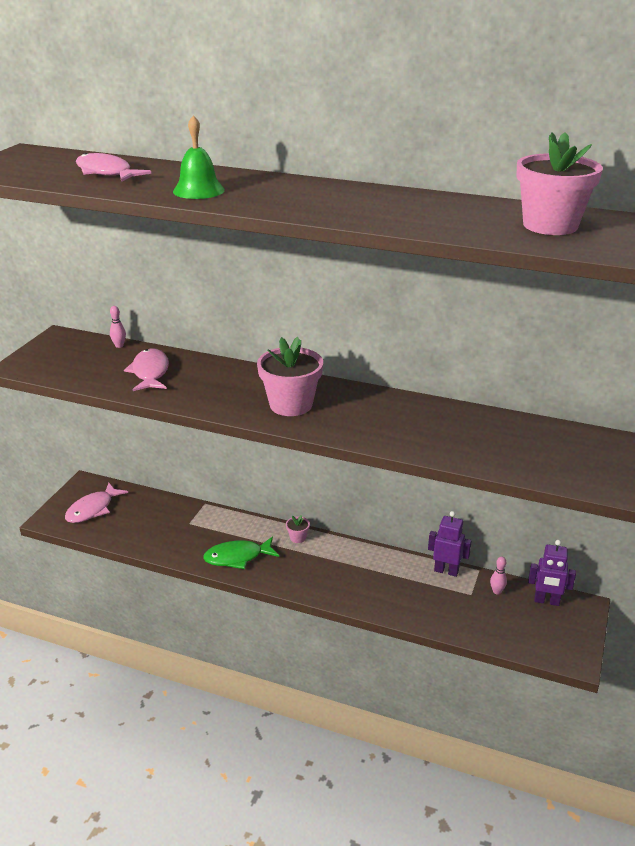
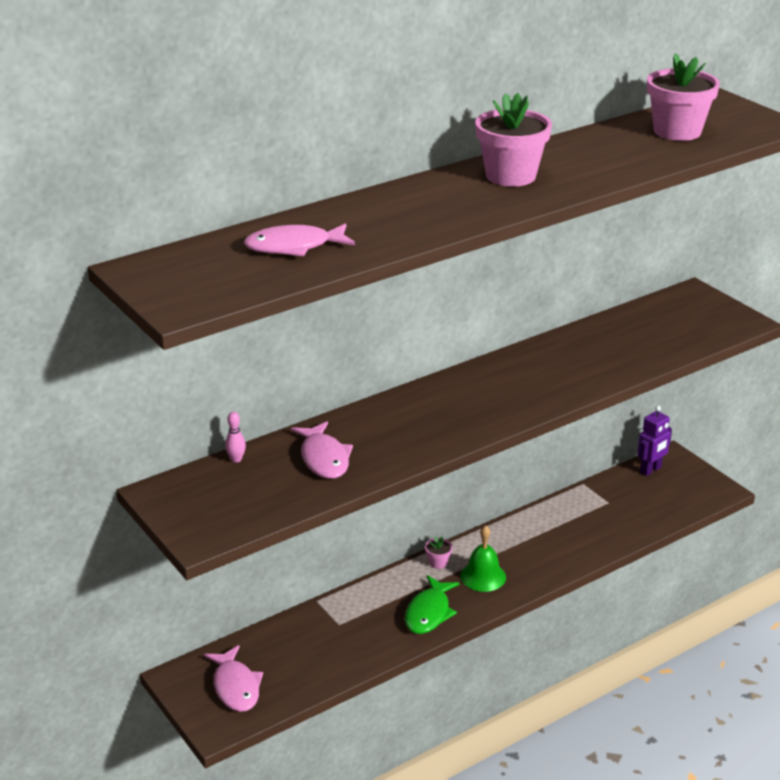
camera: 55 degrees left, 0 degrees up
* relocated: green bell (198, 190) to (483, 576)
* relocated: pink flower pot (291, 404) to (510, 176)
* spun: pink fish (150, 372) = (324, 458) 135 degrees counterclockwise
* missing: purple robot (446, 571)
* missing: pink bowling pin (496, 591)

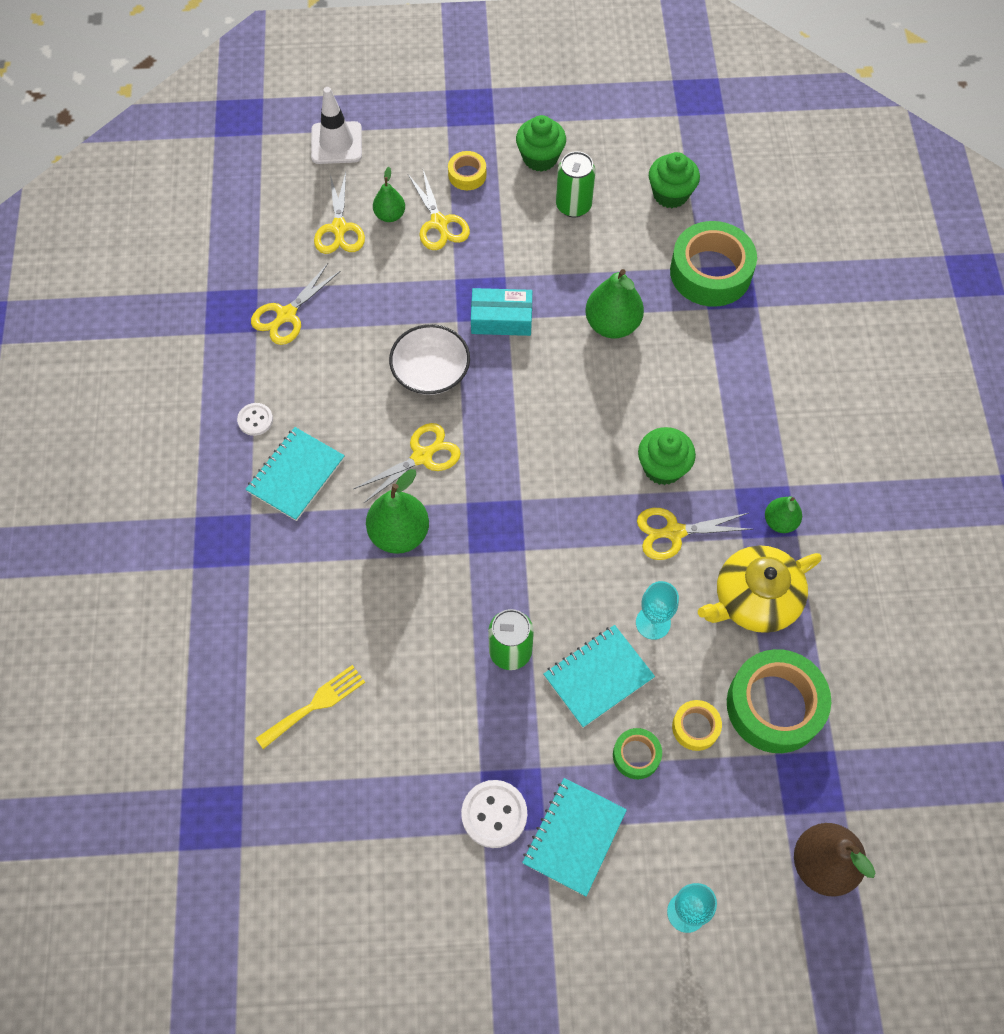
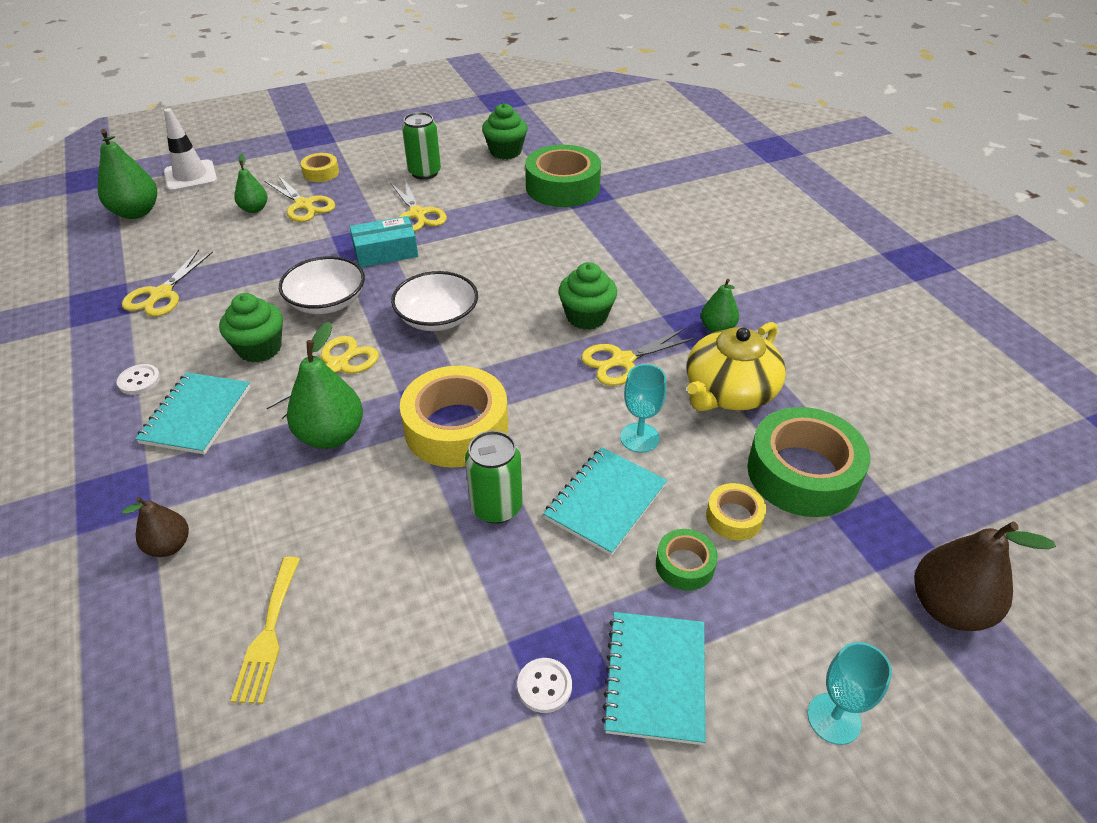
camera: 20 degrees left, 20 degrees down
* relocated: green cupcake (540, 158) to (260, 348)
* relocated: yellow scissors (339, 229) to (417, 214)
* relocated: green pear (612, 324) to (136, 212)
* spun: yellow fork (315, 704) = (268, 634) 150 degrees clockwise
* size: white button (494, 814) = (544, 686) x0.61
* appeared: white bowl (437, 317)
* appeared: yellow tape (456, 428)
* appeared: brown pear (169, 546)

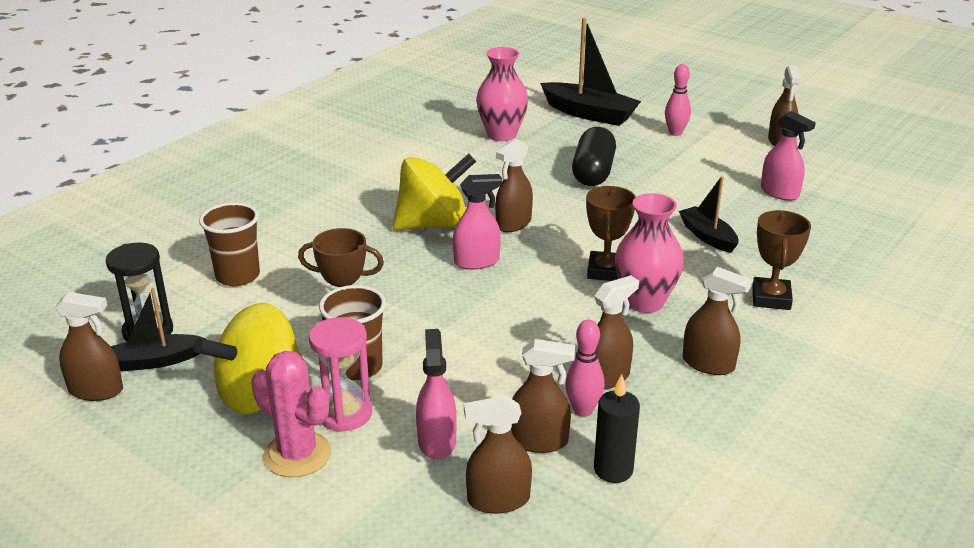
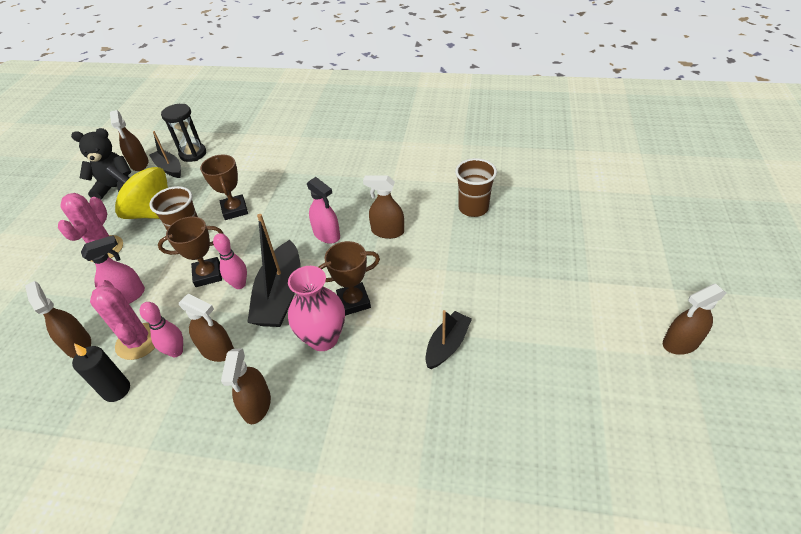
camera: 65 degrees right, 15 degrees up
* relocated: black boat (589, 114) to (280, 295)
* missing: pink vase (502, 135)
* relocated: pink bowling pin (675, 133) to (239, 284)
* missing: pink spray bottle (779, 193)
* missing: black capsule (593, 173)
* missing: yellow spinning top (433, 224)
* relocated: brown cup (237, 276) to (473, 208)
* relocated: brown trophy (771, 298) to (208, 275)
* missing: pink hourglass (345, 414)
* exchanged: brown spray bottle (538, 441) to pink cactus (138, 341)
* appeared: black teddy bear (117, 188)

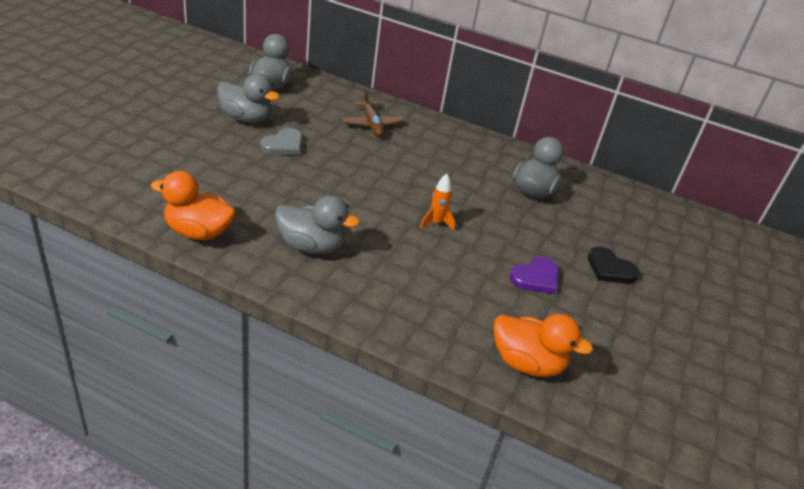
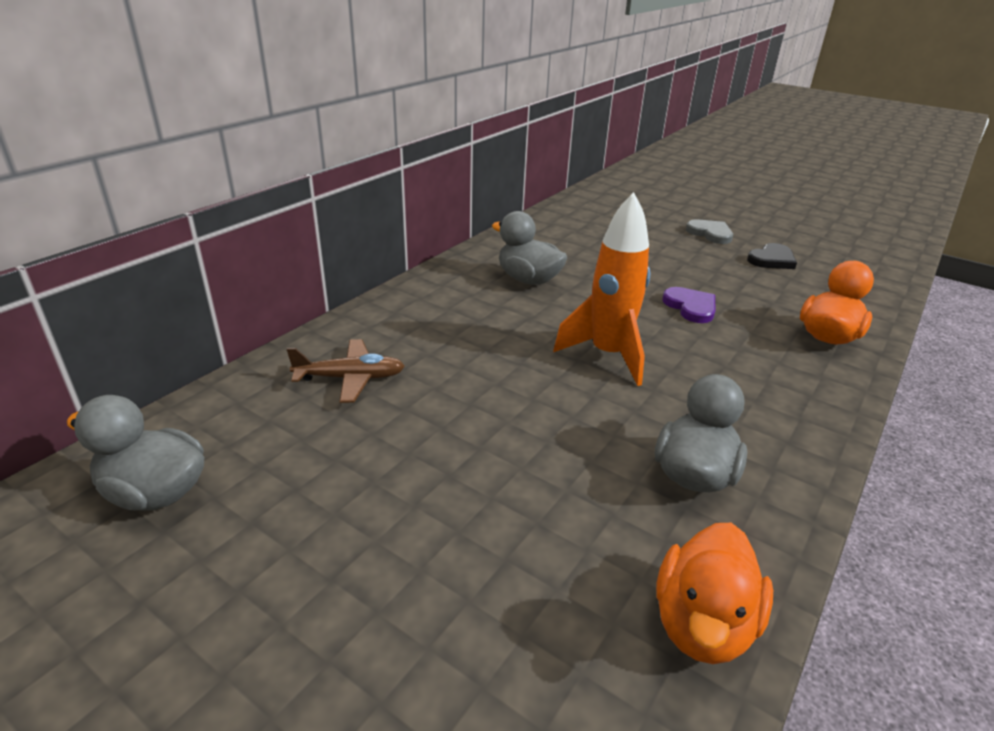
camera: 75 degrees left, 5 degrees down
* missing: grey duck (246, 118)
* relocated: grey heart (283, 145) to (710, 233)
* size: orange rocket (436, 223) = (608, 355) x2.10
* relocated: black heart (610, 269) to (772, 260)

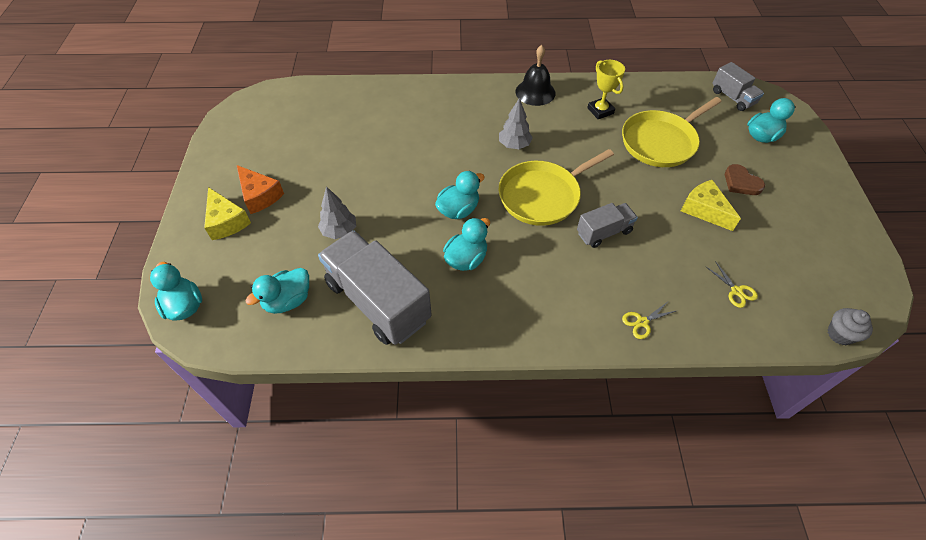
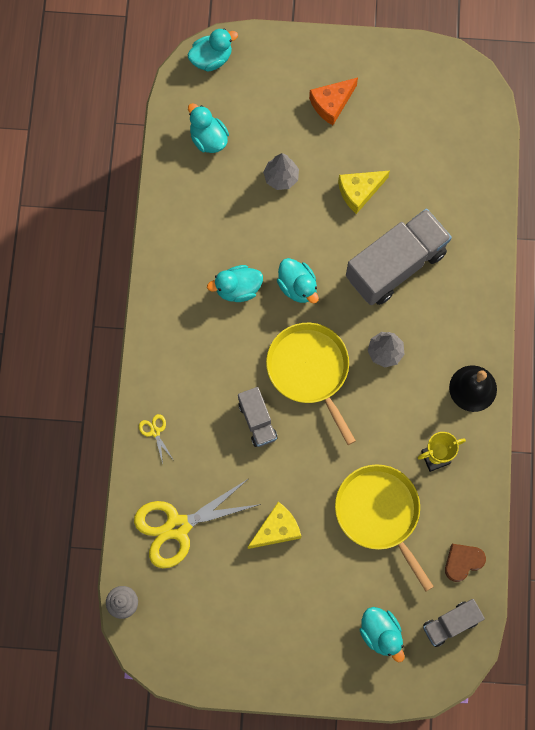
camera: 95 degrees right, 20 degrees up
* relocated: brown heart (741, 182) to (463, 562)
* relocated: yellow cheese (226, 221) to (359, 191)
* spun: turquoise duck (466, 259) = (238, 289) 120 degrees clockwise
* relocated: grey truck (378, 301) to (395, 265)
* size: yellow scissors (736, 291) = (178, 527) x2.41

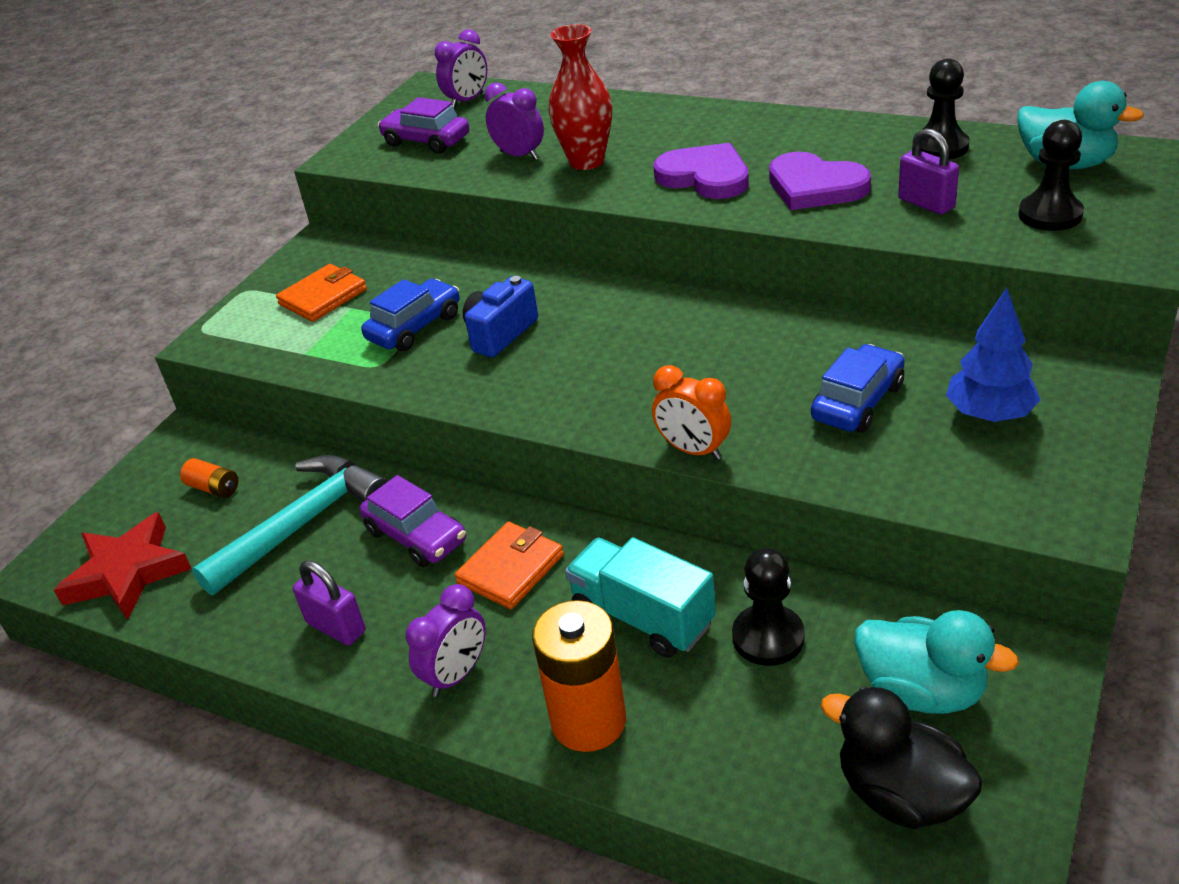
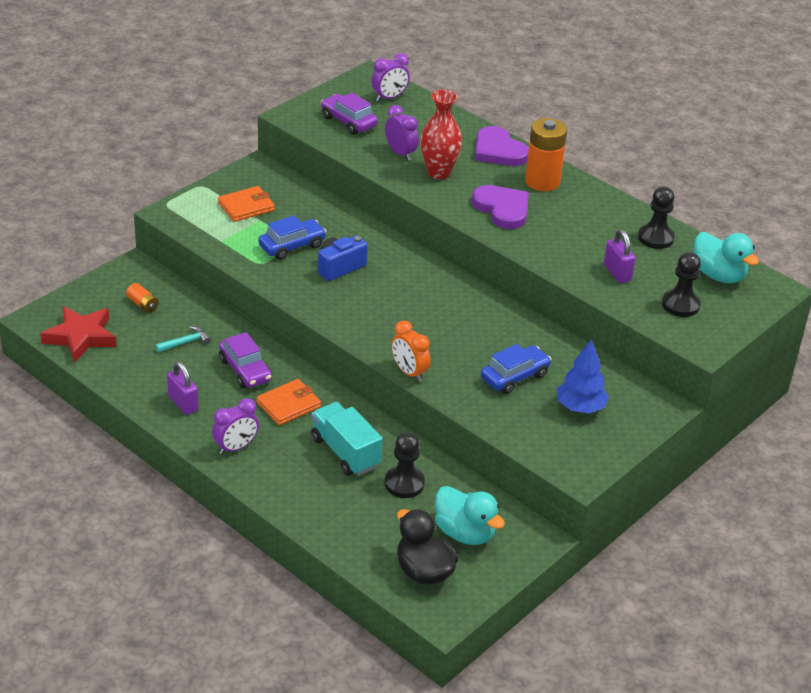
camera: 10 degrees right, 0 degrees up
* relocated: purple heart (815, 187) to (498, 151)
* size: turquoise hammer (303, 524) = (185, 342) x0.45
* relocated: orange battery (588, 721) to (542, 182)

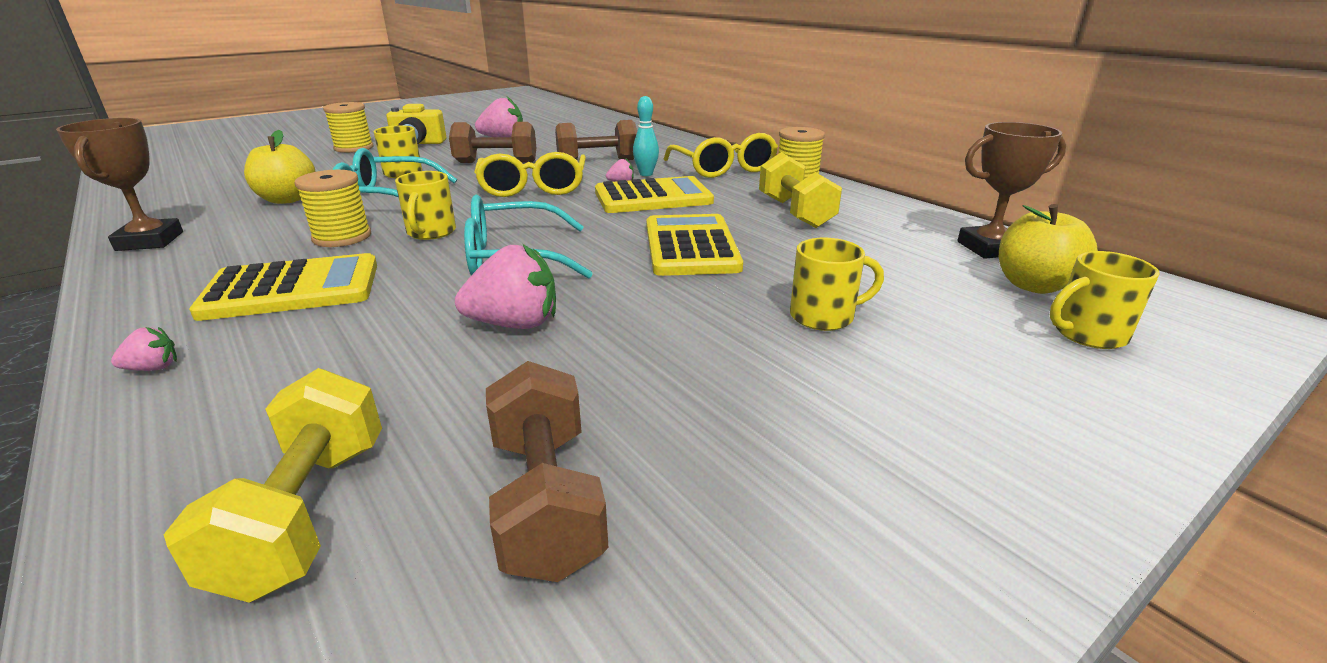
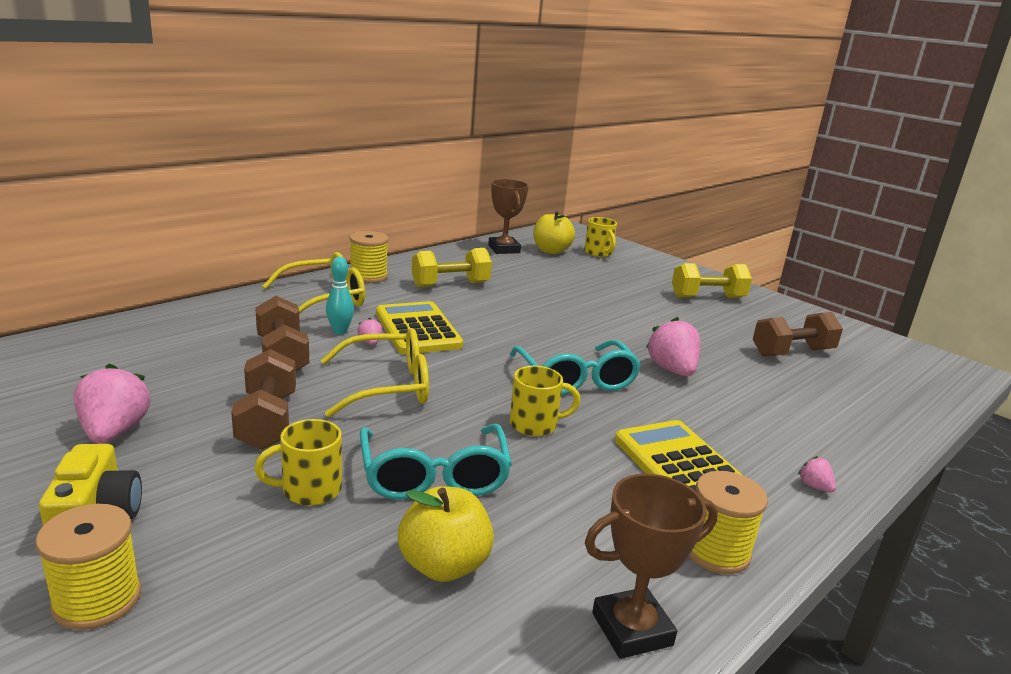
camera: 100 degrees left, 5 degrees down
* relocated: yellow spool (342, 237) to (716, 551)
* missing: yellow calculator (690, 246)
* missing: yellow mug (824, 316)
* relocated: yellow dumbbell (307, 514) to (707, 297)

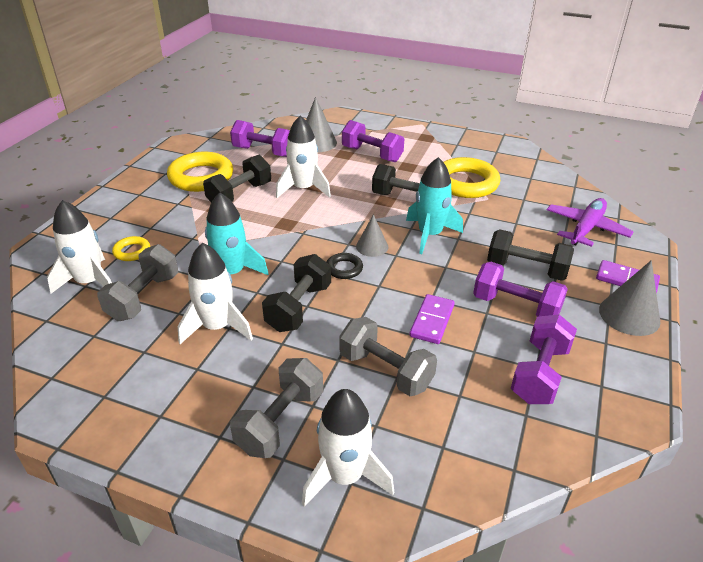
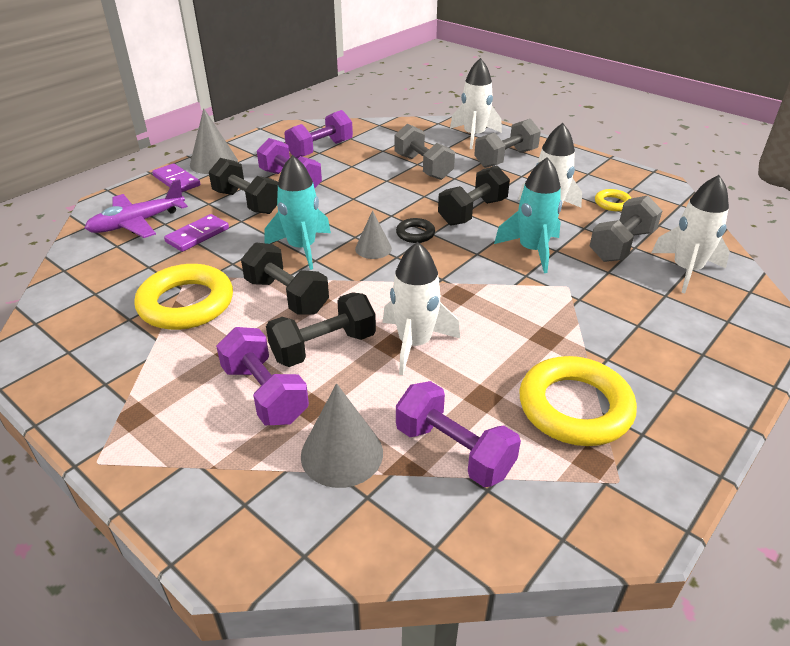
camera: 160 degrees left, 0 degrees up
* relocated: black dumbbell (240, 195) to (323, 347)
* relocated: yellow ring (132, 251) to (612, 203)
* relocated: purple domino (432, 321) to (197, 235)

